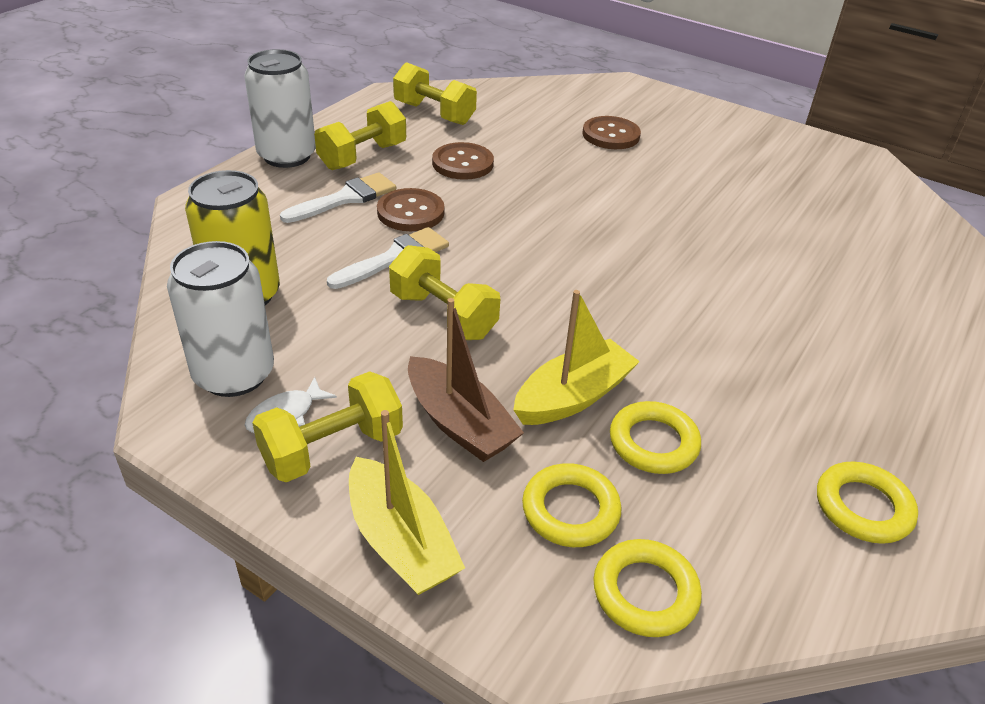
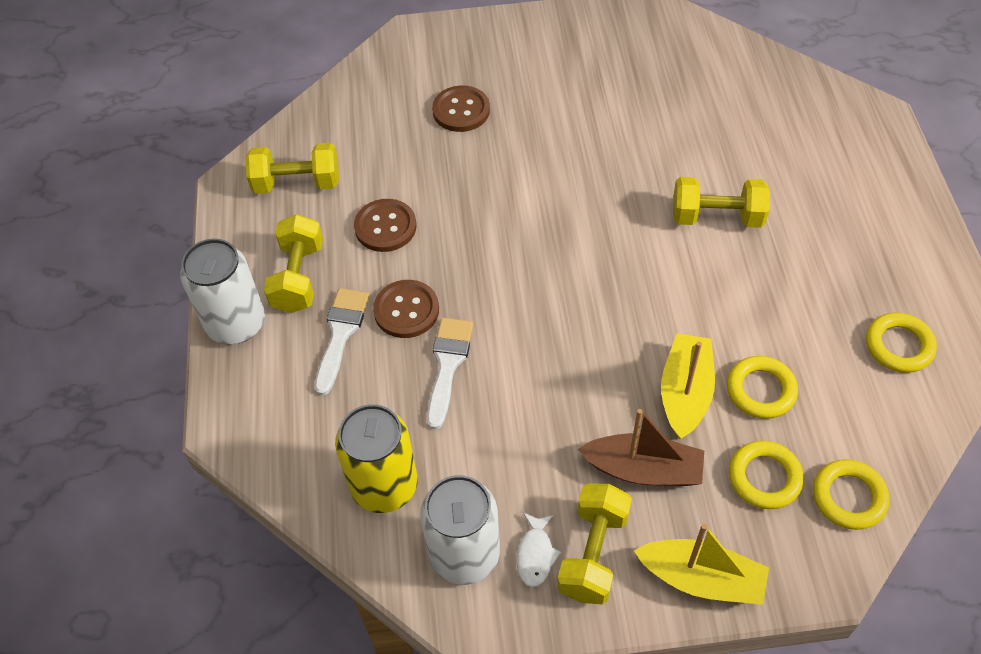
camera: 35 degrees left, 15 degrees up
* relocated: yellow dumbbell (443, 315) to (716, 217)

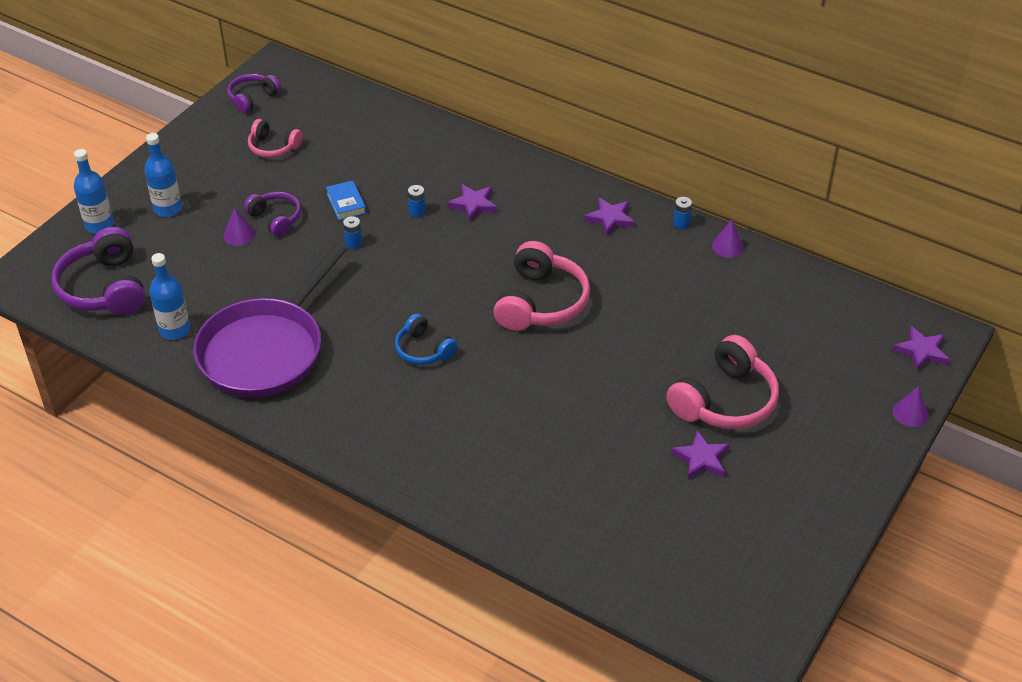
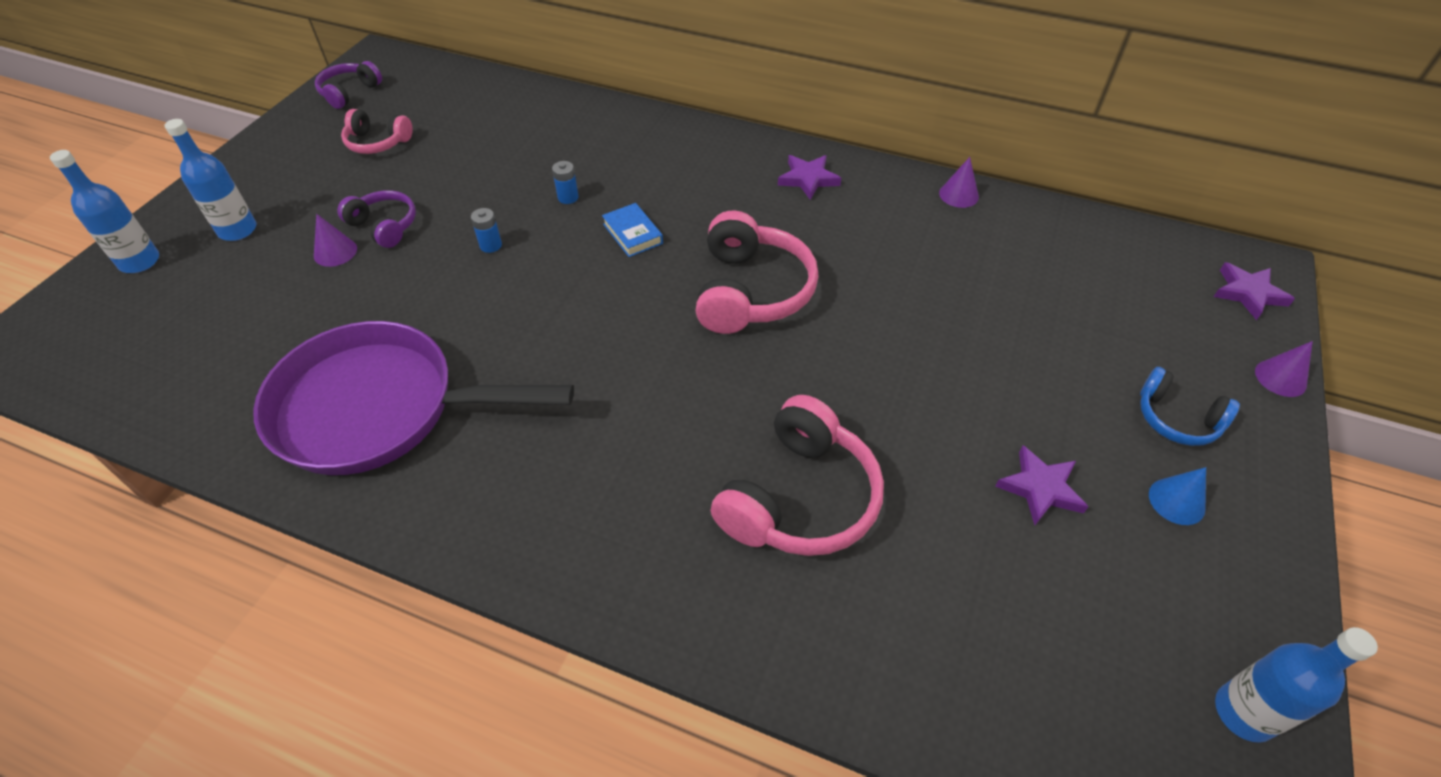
camera: 10 degrees left, 5 degrees up
* relocated: blue book (346, 203) to (633, 234)
* missing: purple star (473, 205)
* missing: blue battery (681, 224)
* missing: purple headphones (104, 288)
* spun: purple pan (266, 350) = (378, 408) 75 degrees clockwise
* relocated: blue bottle (175, 330) to (1244, 713)
* relocated: blue headphones (423, 350) to (1176, 419)
* relocated: pink headphones (725, 401) to (800, 498)
* appeared: blue cone (1176, 501)

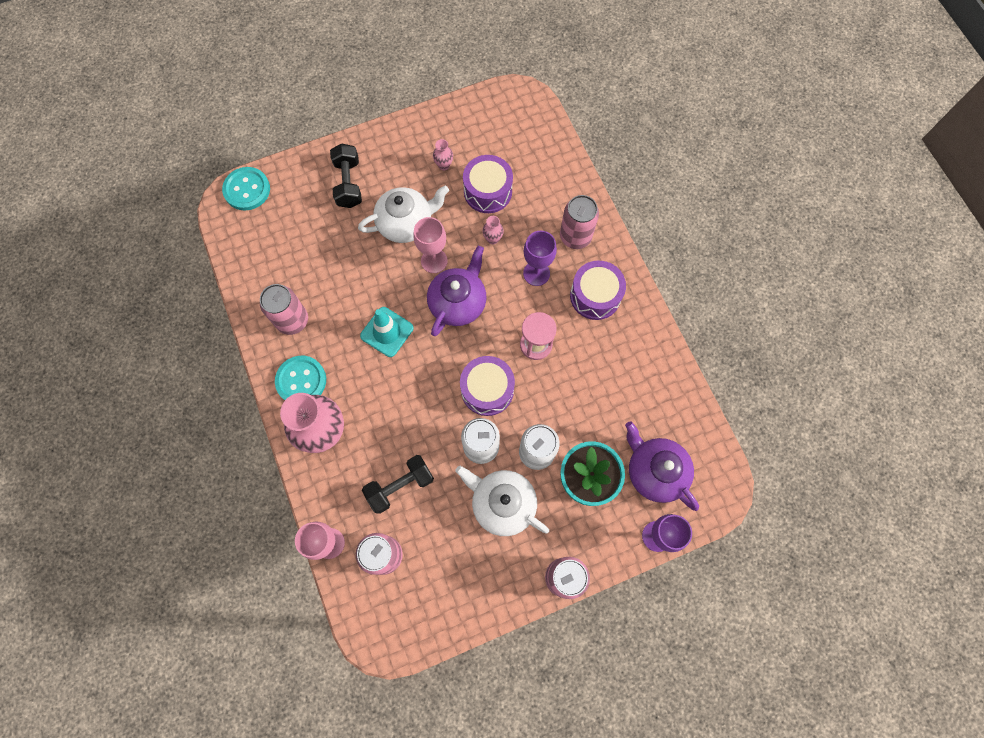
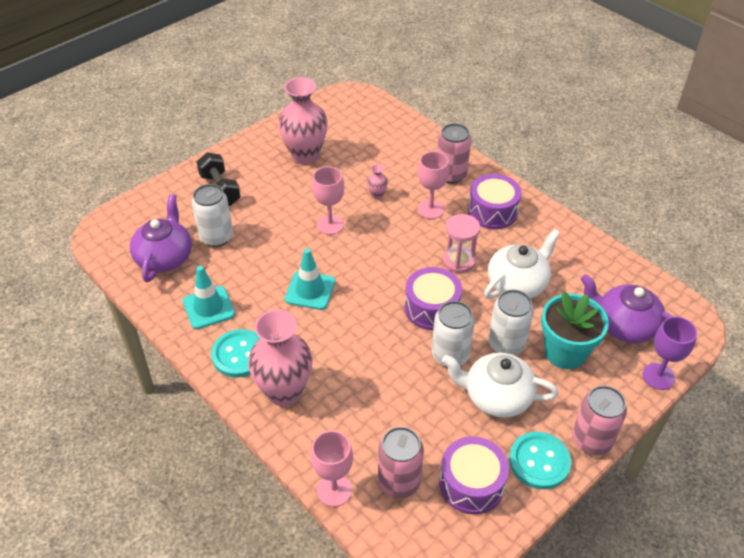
camera: 20 degrees left, 25 degrees down
* size: pink vase (444, 165) = (305, 155) x2.44
* relocated: purple drum (488, 191) to (471, 484)
* relocated: turquoise button (247, 190) to (539, 461)
* relocated: white teapot (406, 223) to (517, 284)
* colour: purple goblet (536, 273) to pink goblet (430, 209)
* relocated: purple teapot (458, 302) to (165, 257)
* exchanged: pink can (292, 320) to turquoise traffic cone (208, 307)
* missing: black dumbbell (400, 486)
* appeared: white can (216, 237)

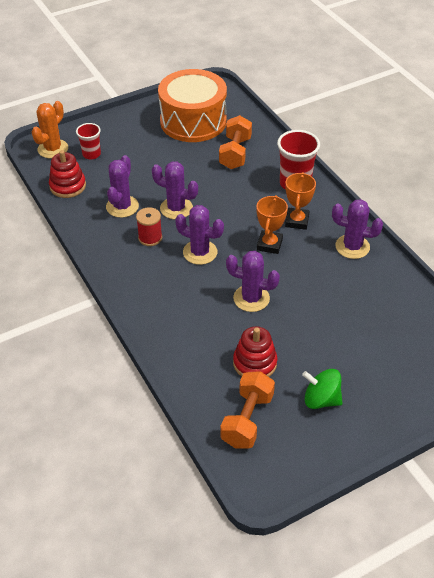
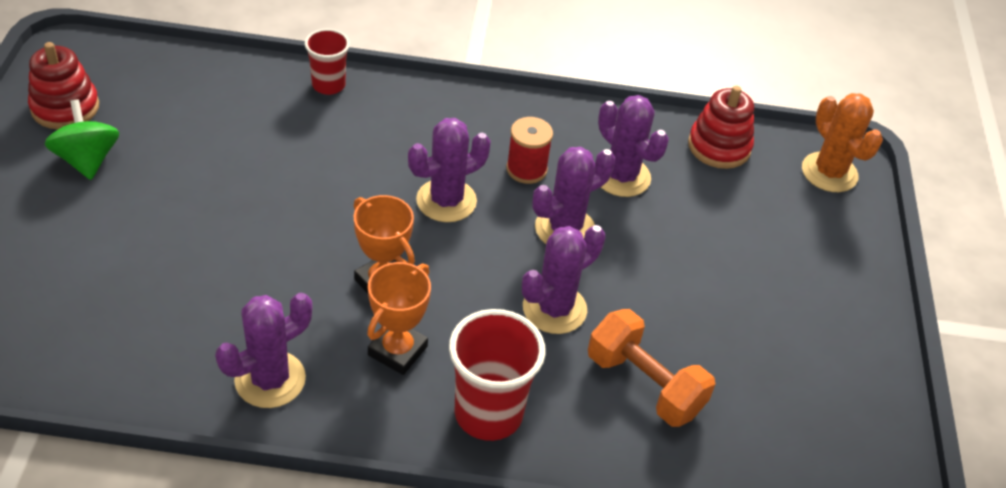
camera: 120 degrees right, 0 degrees up
* missing: orange drum (193, 121)
* relocated: red cup (91, 154) to (328, 85)
* spun: orange trophy (297, 221) = (397, 351) 75 degrees clockwise
* relocated: purple cactus (251, 298) to (554, 309)
* relocated: red stacking toy (255, 363) to (65, 107)
* spun: green spinning top (321, 399) = (87, 160) 75 degrees counterclockwise
* missing: orange dumbbell (247, 420)

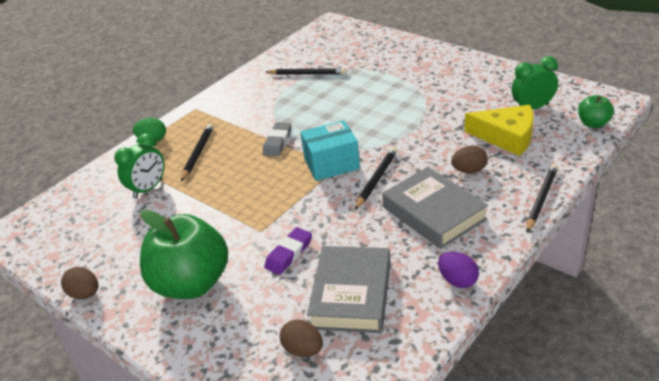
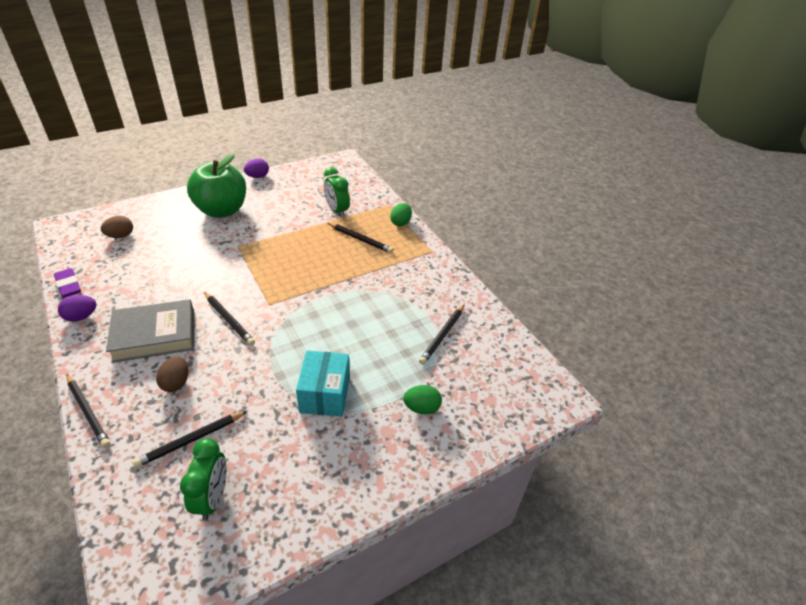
camera: 105 degrees right, 5 degrees up
* missing: green apple (593, 123)
* exchanged: yellow cheese (507, 136) to black pencil (191, 440)
* relocated: turquoise box (331, 164) to (325, 394)
* missing: grey eraser (277, 142)
* relocated: purple eraser (289, 254) to (69, 285)
* missing: grey book (351, 294)
* colour: brown egg (85, 294) to purple egg (257, 176)
* appeared: green egg (421, 408)

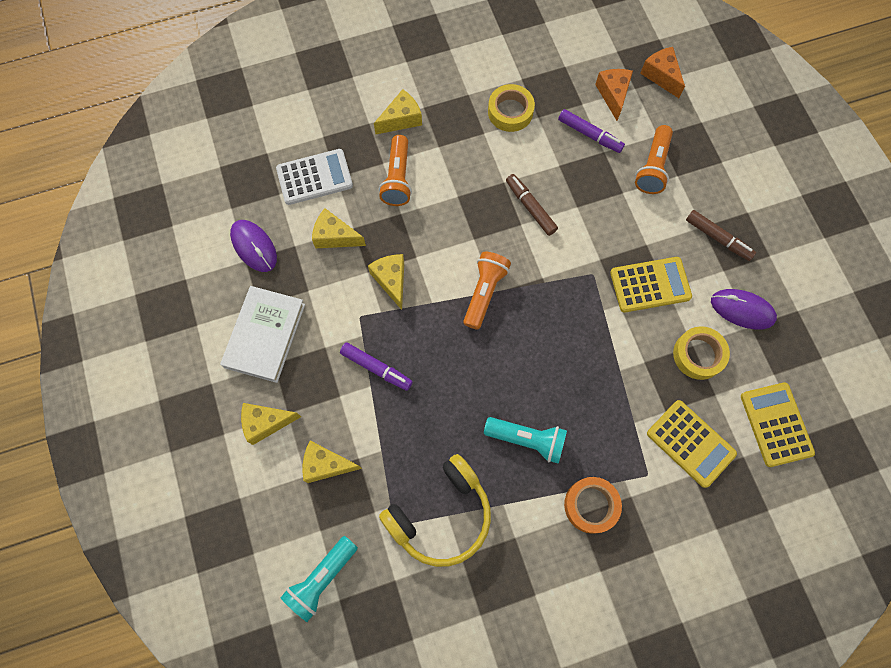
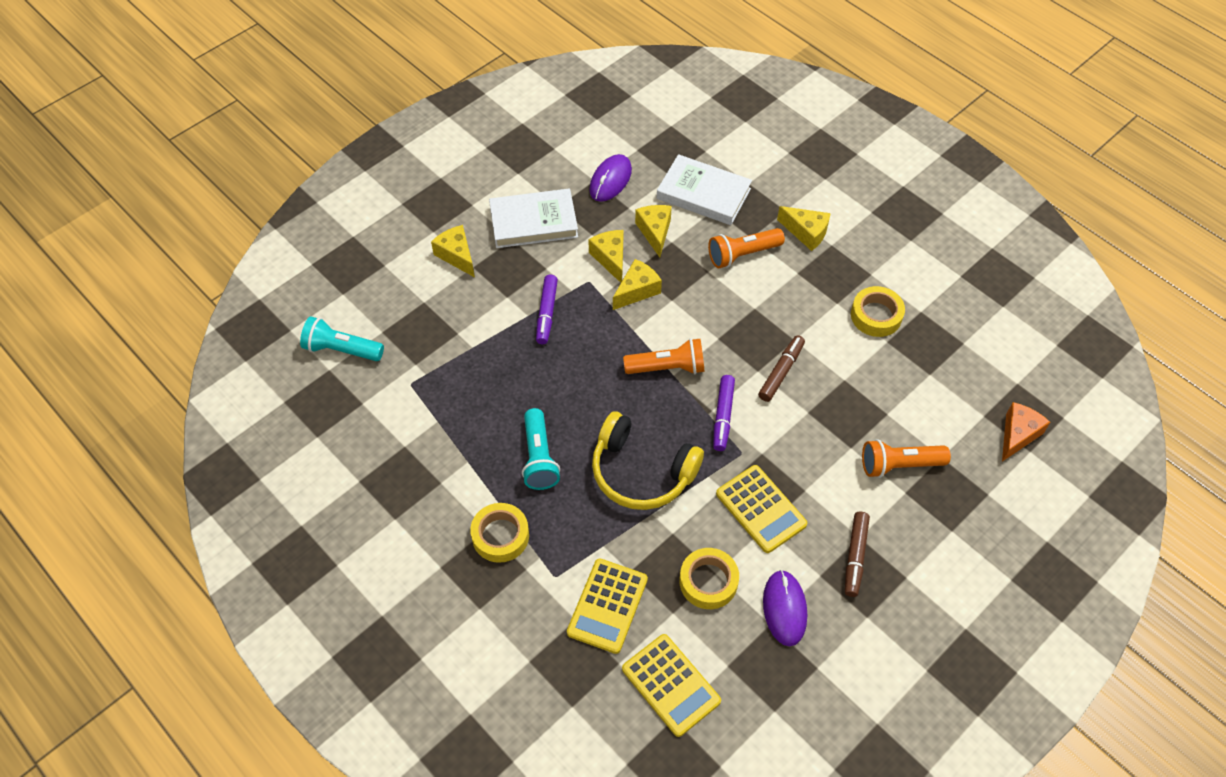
camera: 65 degrees right, 15 degrees down
* missing: orange cheese (613, 95)
* relocated: purple marker (589, 134) to (723, 416)
* exchanged: white calculator (314, 177) to white book (703, 194)
* spun: yellow calculator (776, 424) = (671, 685) 90 degrees clockwise
* relocated: yellow cheese (326, 464) to (610, 258)
* relocated: yellow headphones (441, 515) to (641, 472)
* colour: orange tape (591, 505) to yellow tape (500, 536)

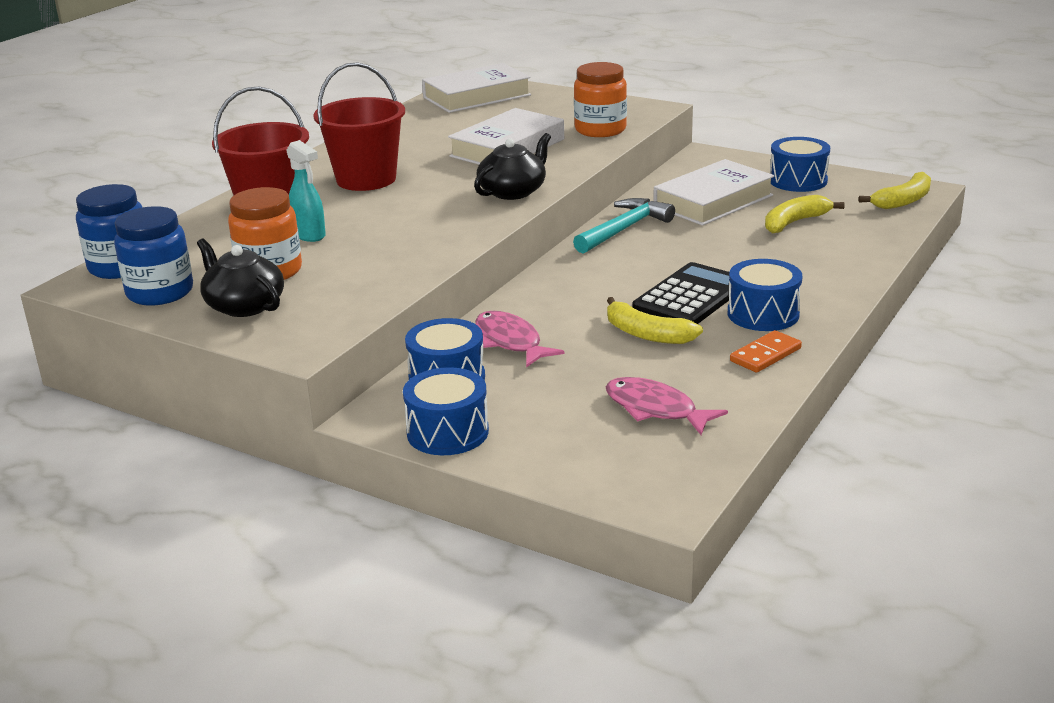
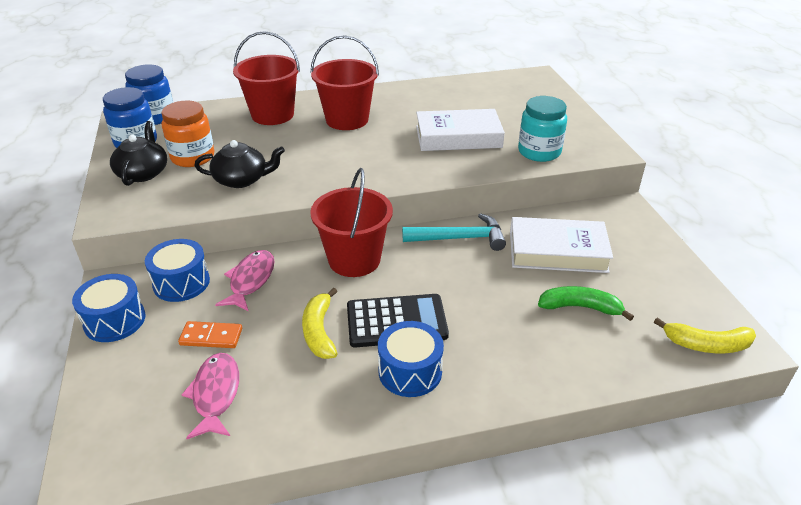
camera: 45 degrees right, 10 degrees up
* colour: orange jar (600, 130) to turquoise jar (539, 152)
* missing: white book (477, 96)
* relocated: black teapot (513, 191) to (242, 179)
* missing: blue drum (798, 180)
* missing: turquoise spray bottle (309, 235)
* colour: yellow banana (794, 222) to green banana (580, 307)
* relocated: orange domino (765, 355) to (211, 337)
* appeared: red bucket (354, 260)

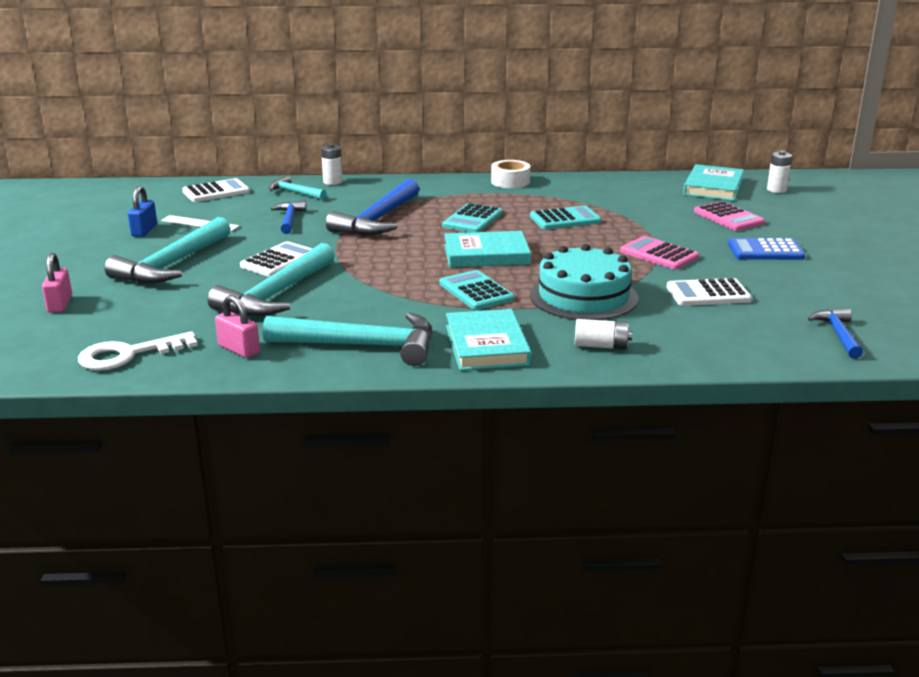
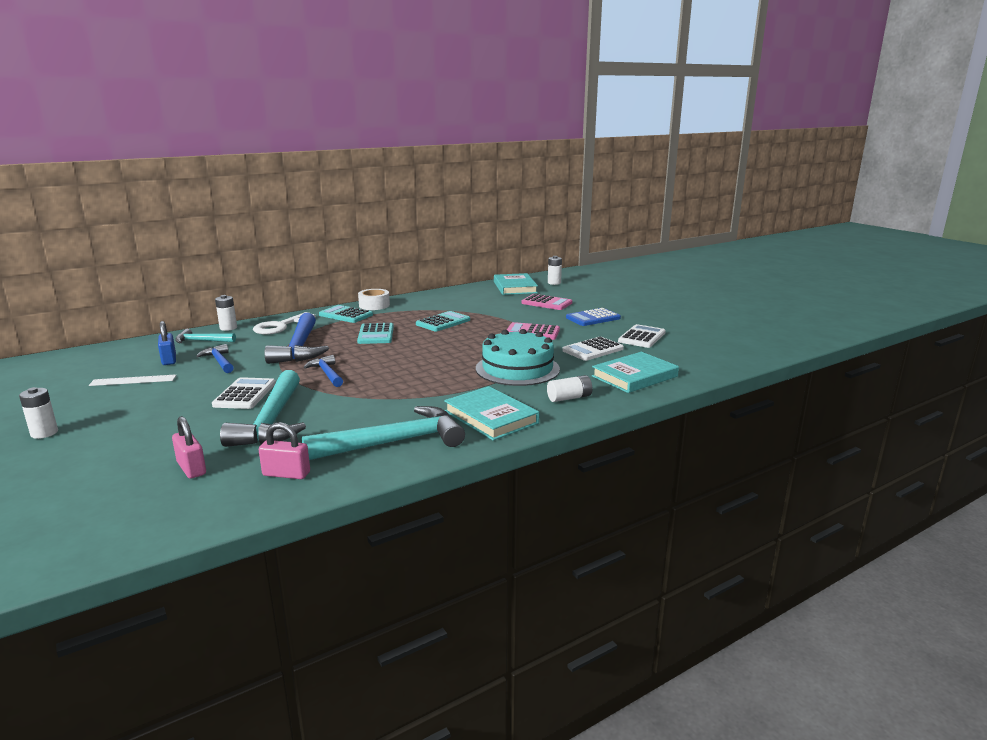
camera: 30 degrees left, 5 degrees down
* relocated: white calculator (216, 192) to (642, 337)
* relocated: blue padlock (144, 230) to (169, 360)
* missing: turquoise hammer (172, 264)
* relocated: turquoise book (486, 254) to (634, 376)
* relocated: pink padlock (60, 304) to (191, 468)
* relocated: turquoise calculator (476, 291) to (346, 315)
* relocated: blue hammer (838, 334) to (327, 373)
* relocated: white key (128, 355) to (280, 326)
* appeared: white battery (44, 433)

